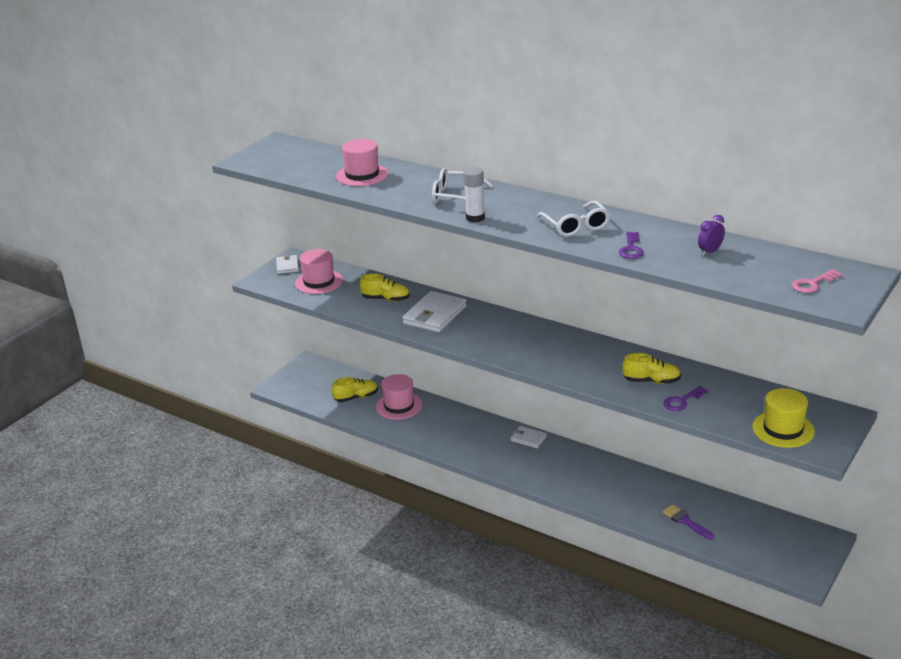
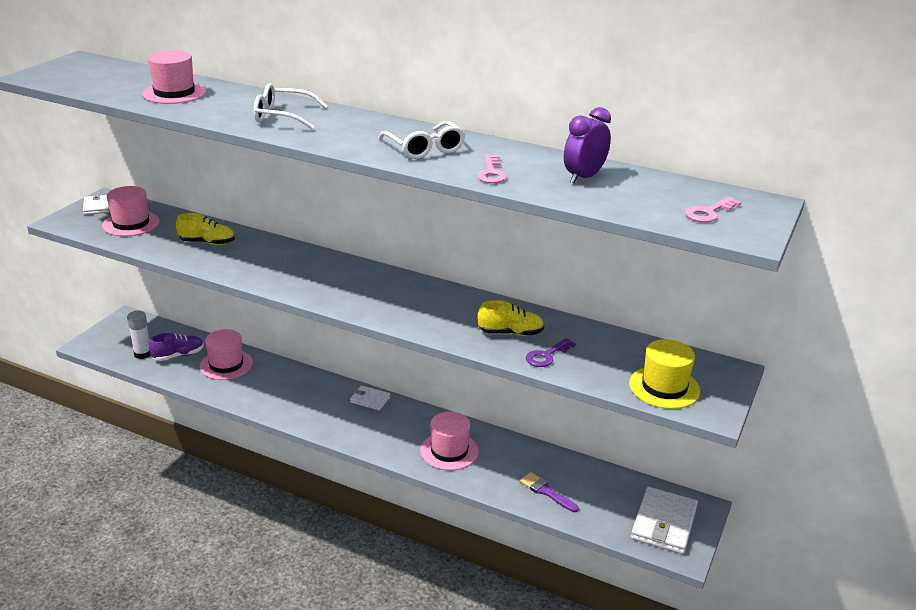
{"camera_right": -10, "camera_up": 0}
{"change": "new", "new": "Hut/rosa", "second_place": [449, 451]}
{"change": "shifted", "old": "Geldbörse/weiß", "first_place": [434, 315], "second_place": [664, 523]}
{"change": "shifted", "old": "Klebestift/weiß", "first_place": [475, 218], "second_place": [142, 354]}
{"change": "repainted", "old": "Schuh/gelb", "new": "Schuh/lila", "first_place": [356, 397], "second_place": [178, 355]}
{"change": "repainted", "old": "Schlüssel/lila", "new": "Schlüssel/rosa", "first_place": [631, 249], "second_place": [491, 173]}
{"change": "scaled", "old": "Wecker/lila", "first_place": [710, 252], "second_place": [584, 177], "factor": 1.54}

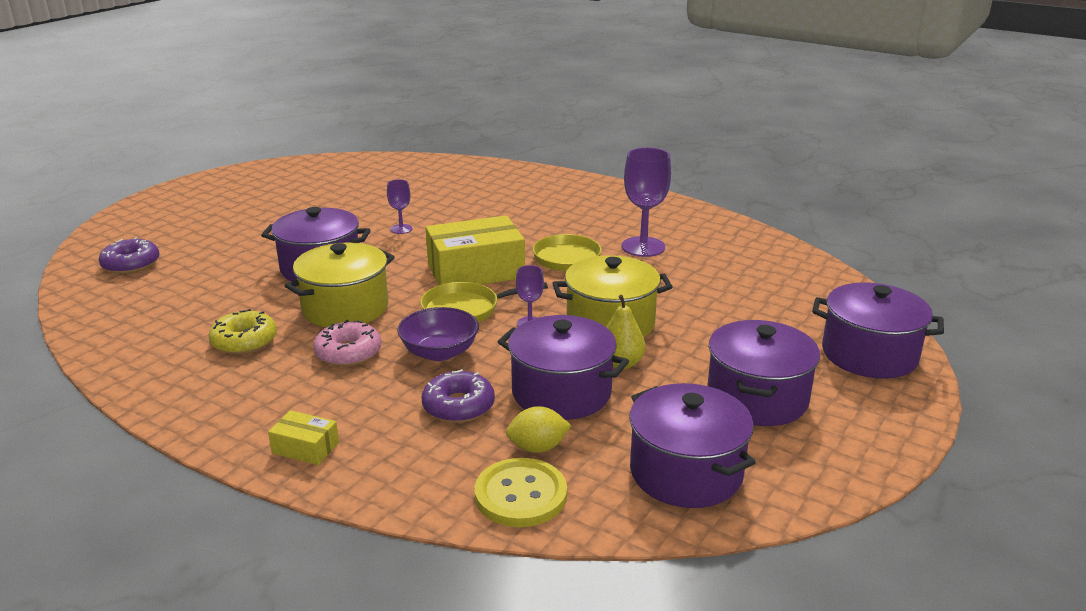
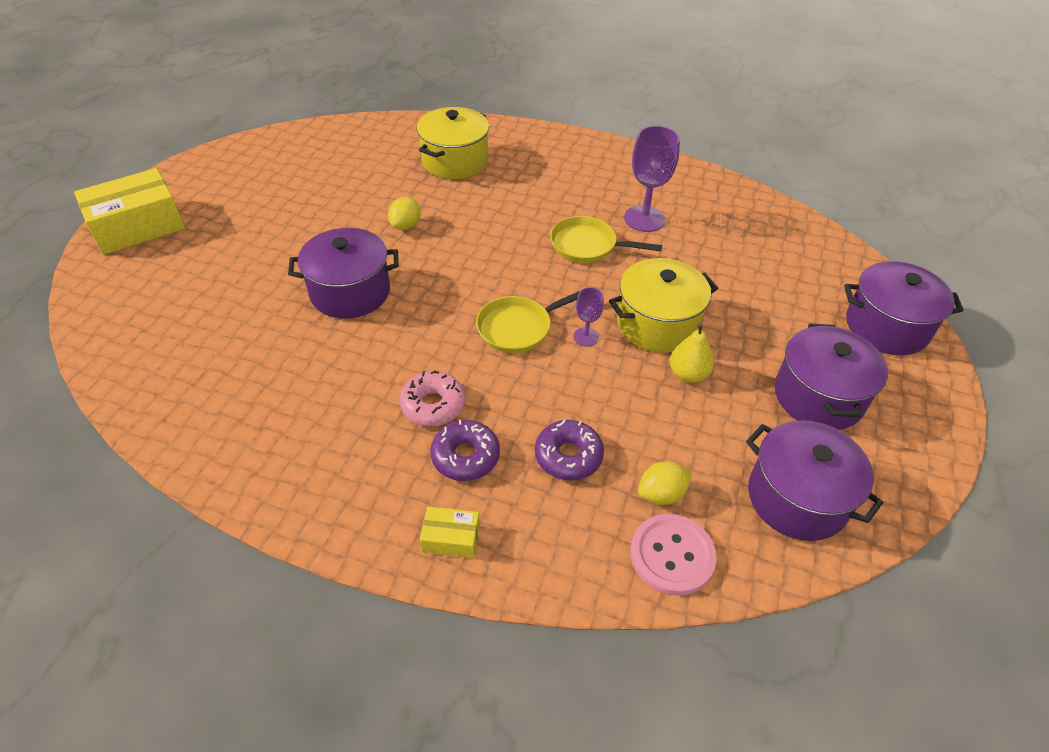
{"camera_right": -15, "camera_up": 20}
{"change": "gone", "old": "Donut/gelb", "first_place": [244, 341]}
{"change": "gone", "old": "Schüssel/lila", "first_place": [439, 352]}
{"change": "gone", "old": "Kochtopf/lila", "first_place": [561, 392]}
{"change": "shifted", "old": "Donut/lila", "first_place": [131, 264], "second_place": [465, 456]}
{"change": "shifted", "old": "Kochtopf/gelb", "first_place": [345, 308], "second_place": [455, 161]}
{"change": "shifted", "old": "Schachtel/gelb", "first_place": [476, 271], "second_place": [138, 226]}
{"change": "swapped", "old": "Kelch/lila", "new": "Zitrone/gelb", "first_place": [401, 229], "second_place": [406, 225]}
{"change": "repainted", "old": "Knopf/gelb", "new": "Knopf/rosa", "first_place": [520, 495], "second_place": [672, 555]}

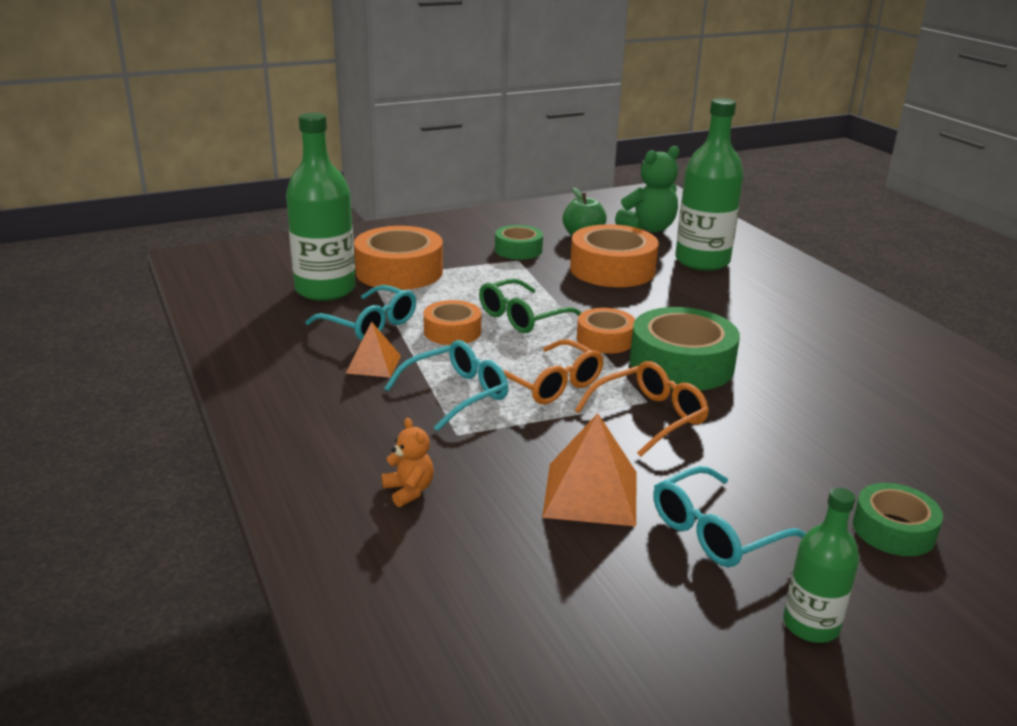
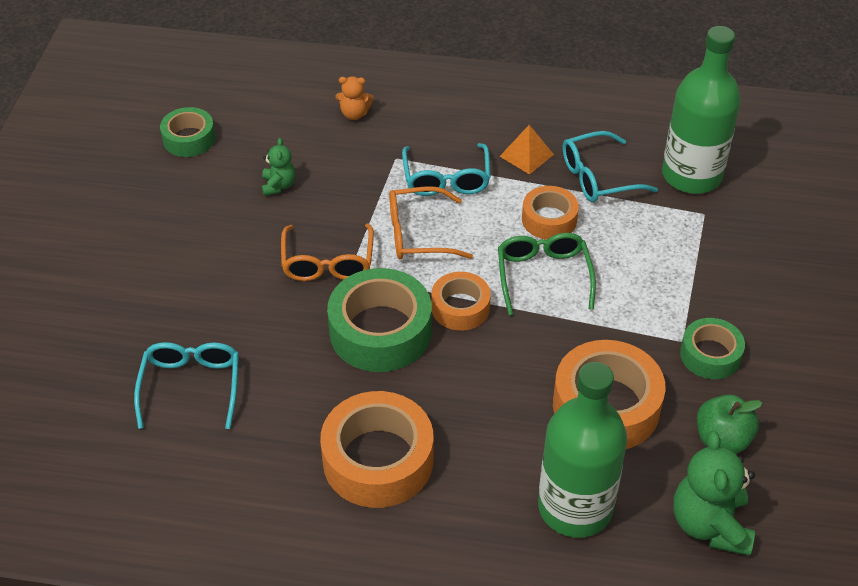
{"camera_right": 125, "camera_up": 20}
{"change": "gone", "old": "Flasche/grün", "first_place": [811, 625]}
{"change": "shifted", "old": "Klebeband/orange", "first_place": [399, 271], "second_place": [378, 460]}
{"change": "shifted", "old": "Brille/türkis", "first_place": [715, 532], "second_place": [191, 386]}
{"change": "shifted", "old": "Klebeband/grün", "first_place": [893, 530], "second_place": [189, 139]}
{"change": "swapped", "old": "Pyramide/orange", "new": "Teddybär/grün", "first_place": [590, 493], "second_place": [278, 185]}

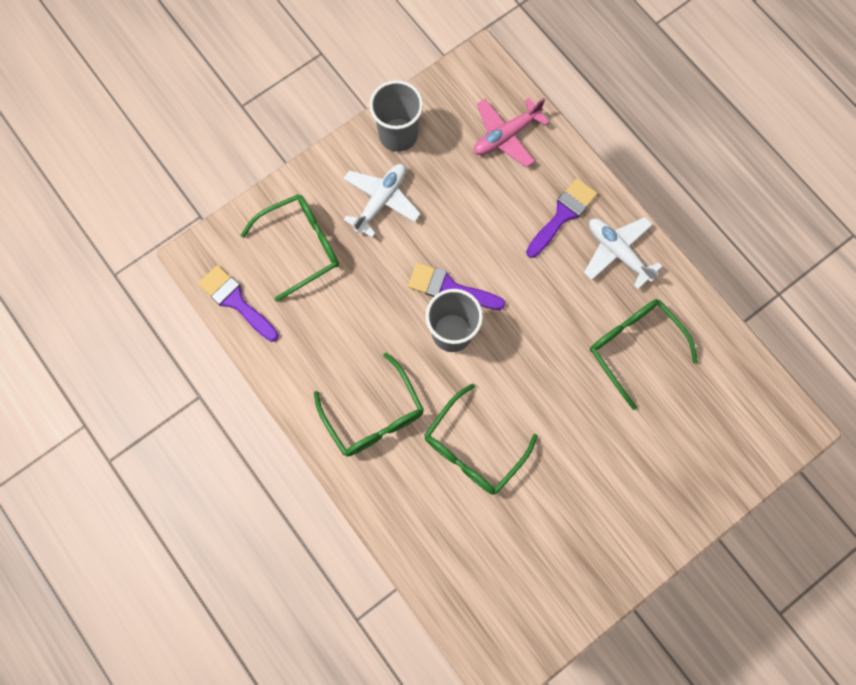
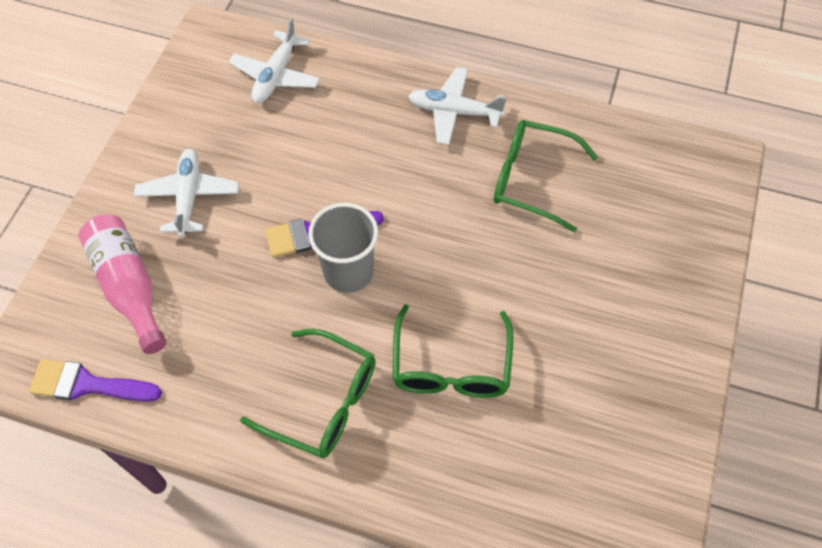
{"camera_right": -35, "camera_up": -15}
{"change": "gone", "old": "Becher/grau", "first_place": [398, 135]}
{"change": "gone", "old": "Pinsel/lila", "first_place": [562, 215]}
{"change": "swapped", "old": "Brille/grün", "new": "Flasche/rosa", "first_place": [301, 246], "second_place": [129, 287]}
{"change": "repainted", "old": "Flugzeug/rosa", "new": "Flugzeug/weiß", "first_place": [506, 136], "second_place": [276, 76]}

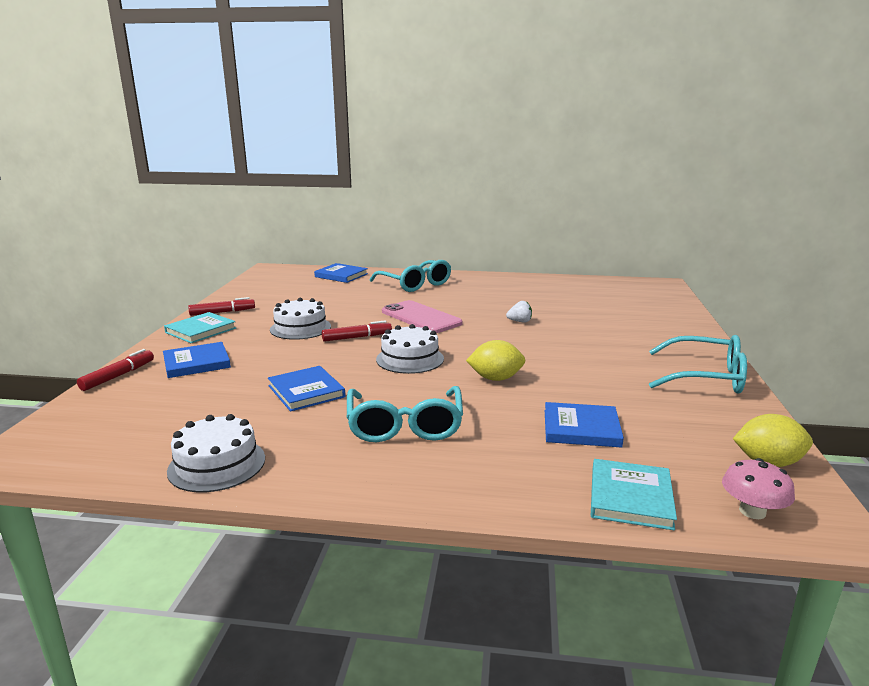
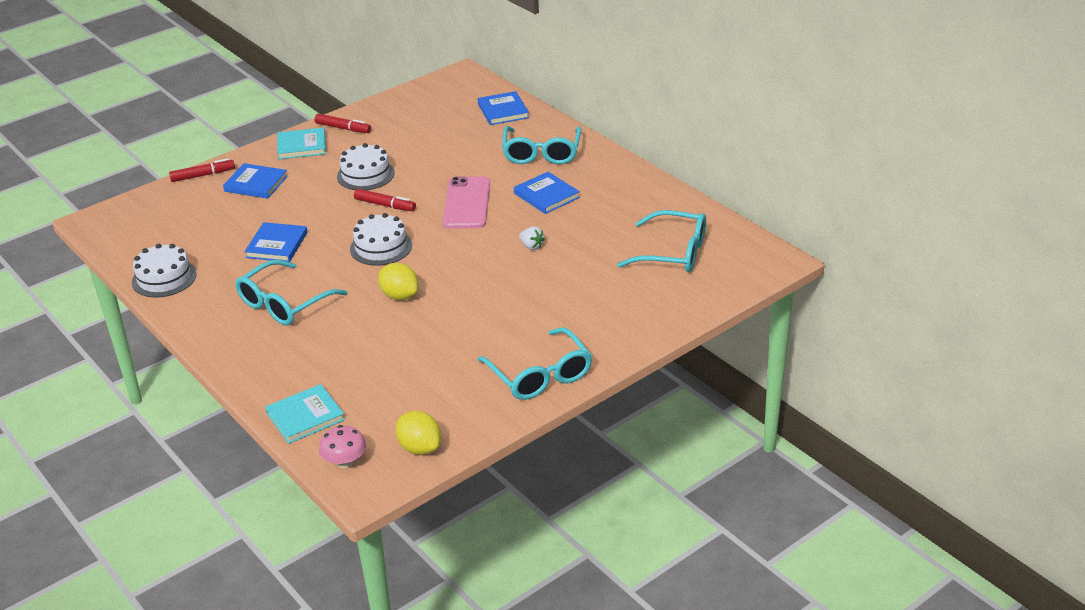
{"camera_right": 45, "camera_up": 15}
{"change": "new", "new": "Brille/türkis", "second_place": [673, 253]}
{"change": "shifted", "old": "Buch/blau", "first_place": [581, 428], "second_place": [546, 195]}

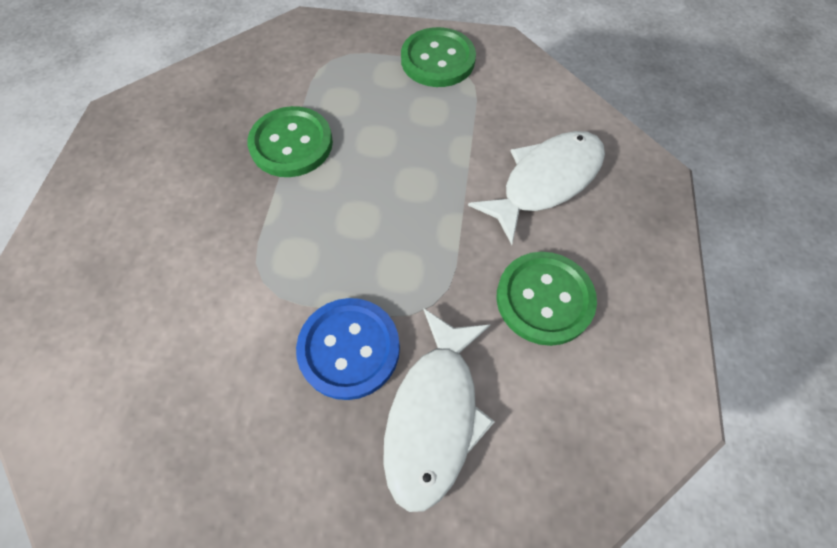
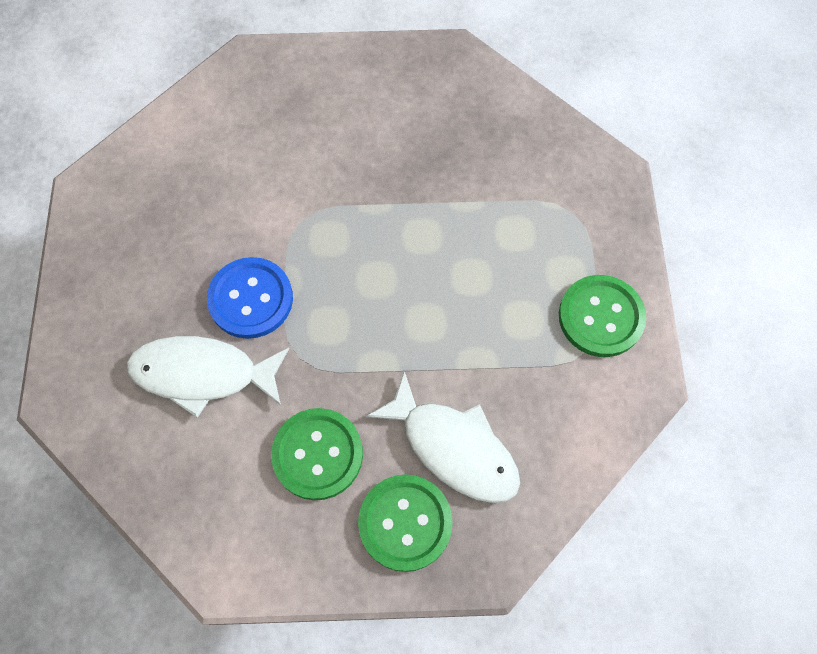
{"camera_right": 80, "camera_up": 5}
{"change": "shifted", "old": "Knopf/grün", "first_place": [291, 144], "second_place": [405, 523]}

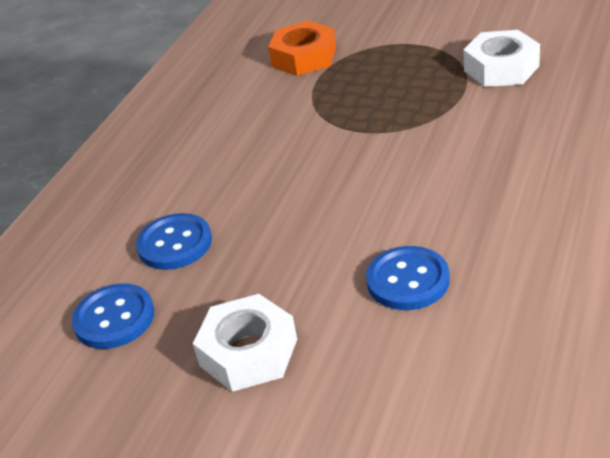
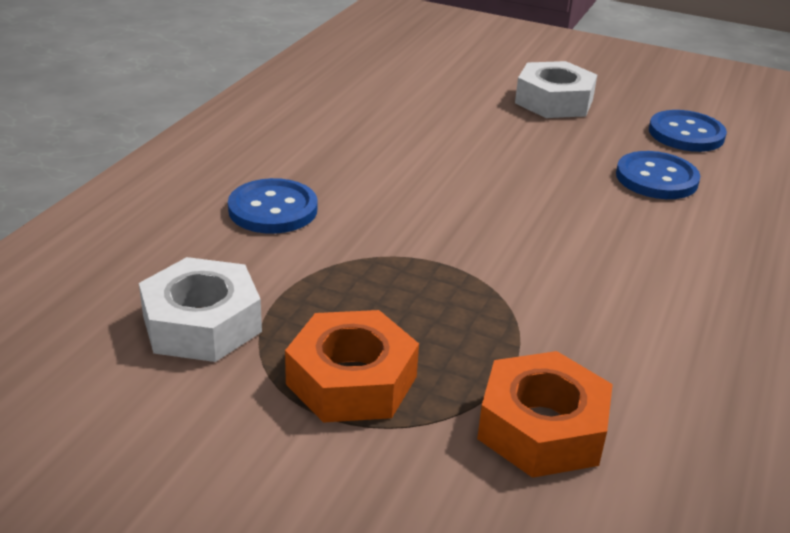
{"camera_right": 175, "camera_up": -5}
{"change": "new", "new": "Sechskantmutter/orange", "second_place": [351, 380]}
{"change": "shifted", "old": "Knopf/blau", "first_place": [408, 280], "second_place": [273, 209]}

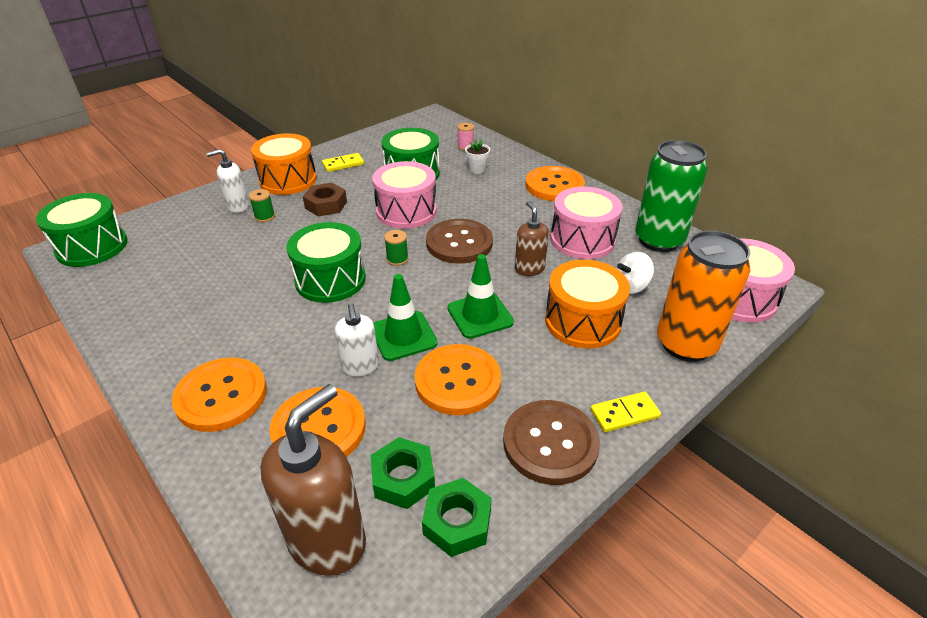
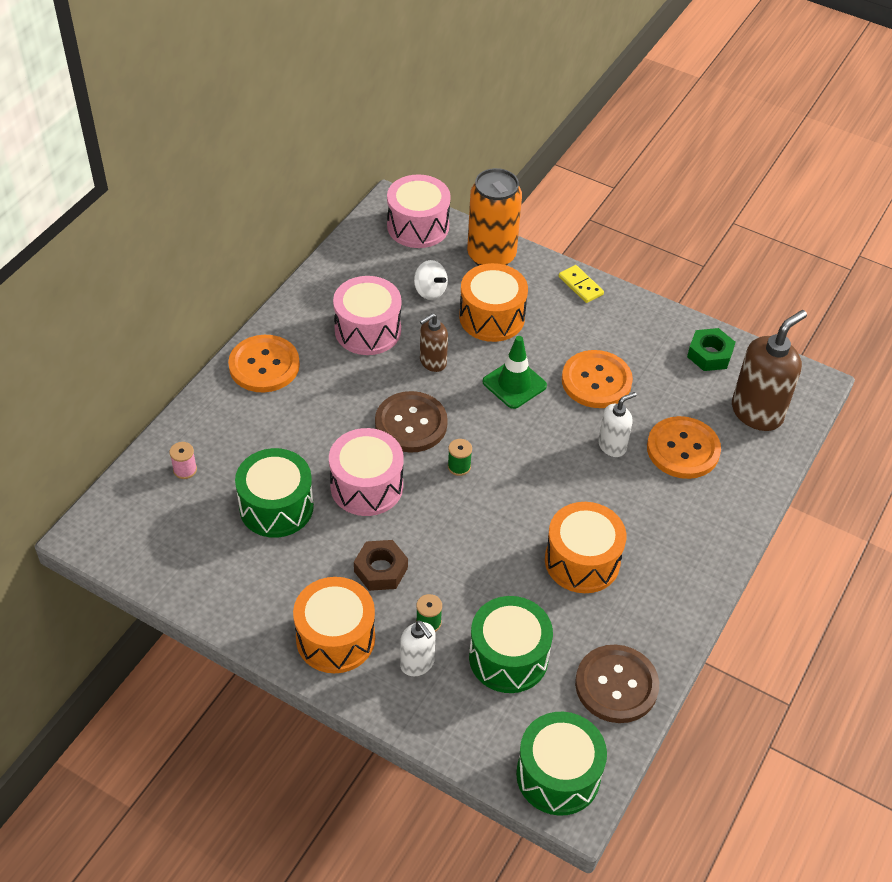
{"camera_right": -110, "camera_up": 10}
{"change": "gone", "old": "Knopf/orange", "first_place": [221, 396]}
{"change": "gone", "old": "Dominostein/gelb", "first_place": [343, 164]}
{"change": "gone", "old": "Sechskantmutter/grün", "first_place": [403, 478]}
{"change": "gone", "old": "Leitkegel/grün", "first_place": [403, 336]}
{"change": "gone", "old": "Blumentopf/weiß", "first_place": [477, 169]}
{"change": "gone", "old": "Dose/grün", "first_place": [659, 240]}
{"change": "new", "new": "Trommel/orange", "second_place": [582, 561]}
{"change": "shifted", "old": "Trommel/grün", "first_place": [330, 279], "second_place": [508, 657]}
{"change": "shifted", "old": "Knopf/braun", "first_place": [550, 443], "second_place": [616, 685]}
{"change": "rotated", "old": "Seifenspender/braun", "first_place": [327, 540], "second_place": [757, 412], "degrees": 120}

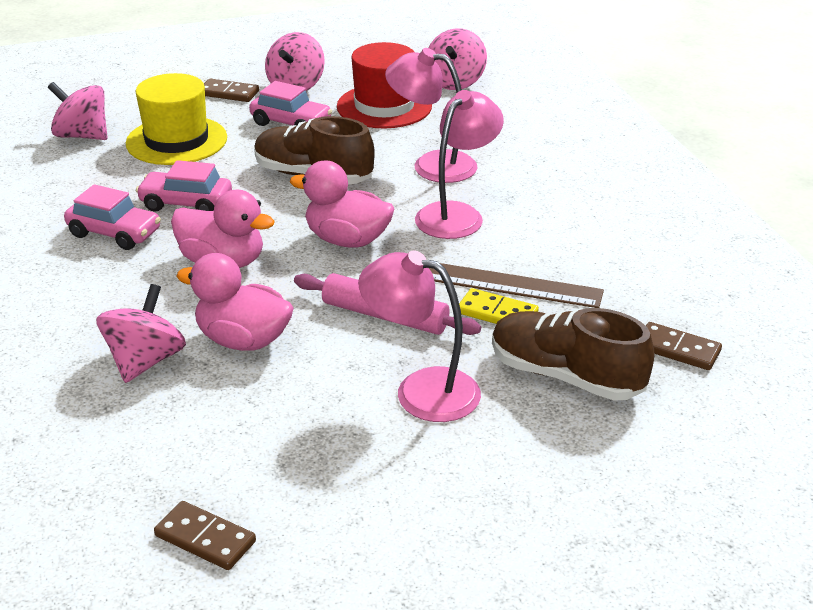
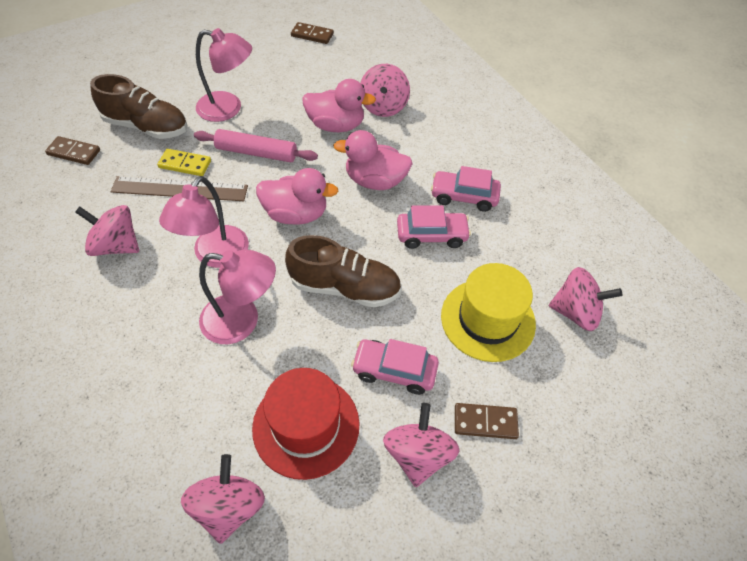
{"camera_right": 165, "camera_up": 20}
{"change": "new", "new": "Kreisel/rosa", "second_place": [116, 245]}

